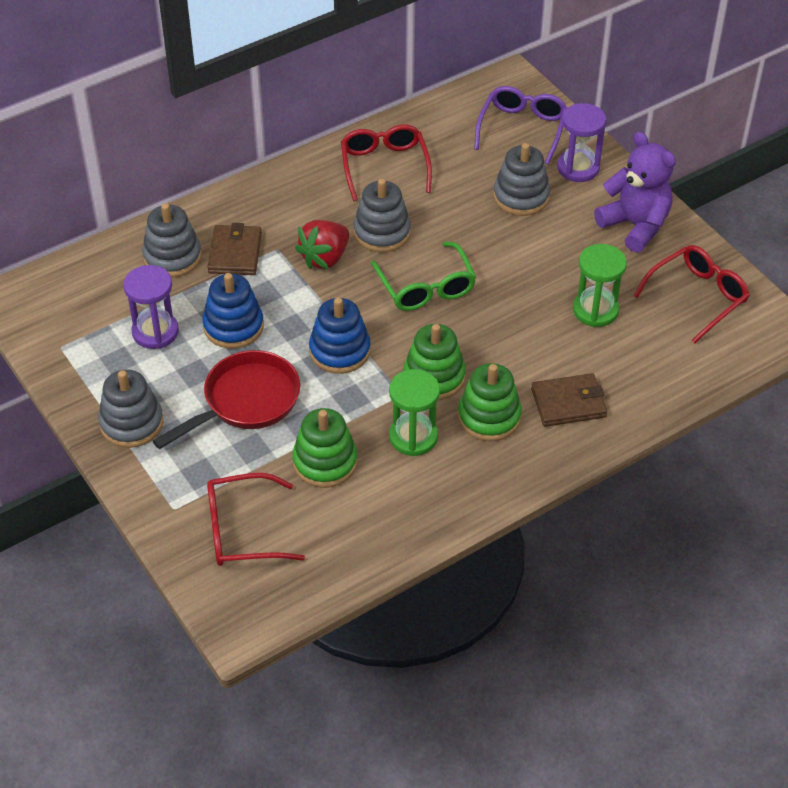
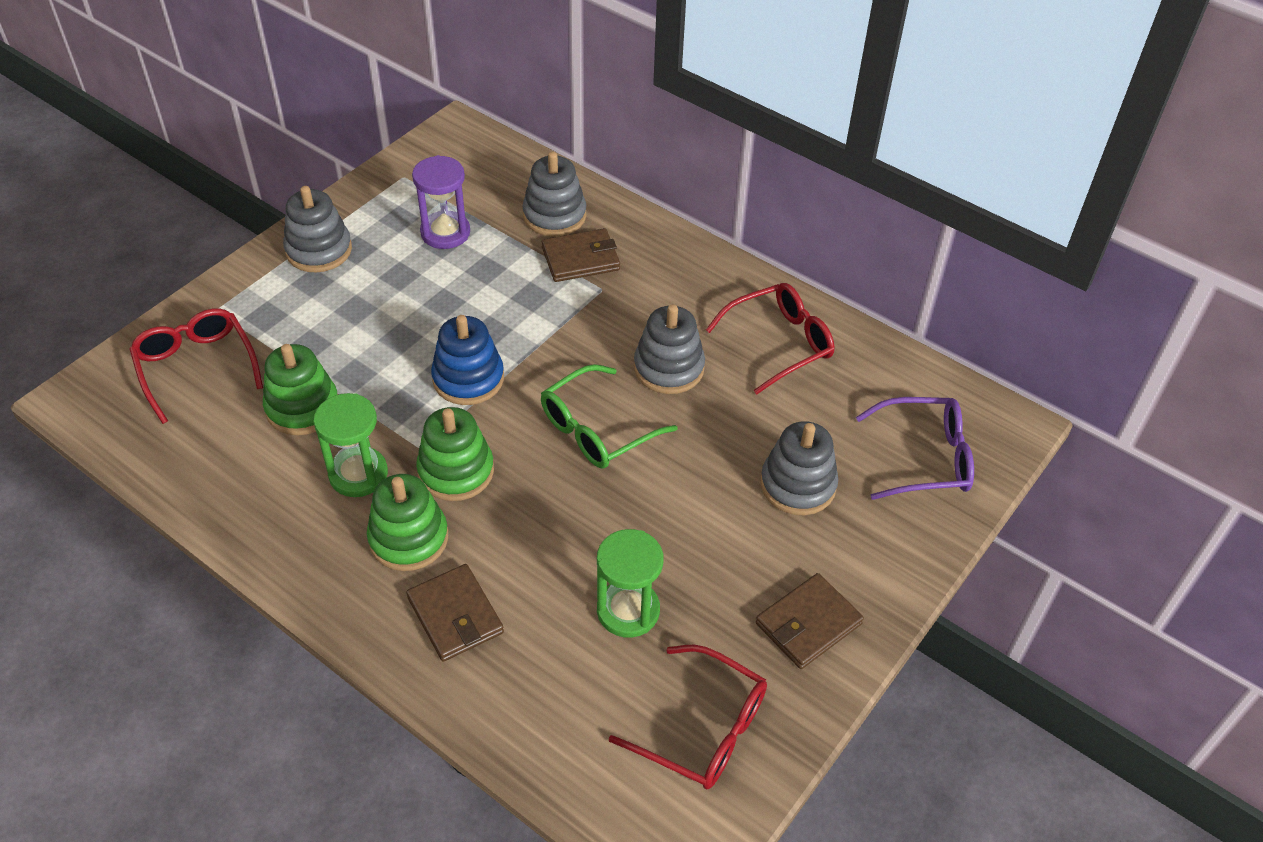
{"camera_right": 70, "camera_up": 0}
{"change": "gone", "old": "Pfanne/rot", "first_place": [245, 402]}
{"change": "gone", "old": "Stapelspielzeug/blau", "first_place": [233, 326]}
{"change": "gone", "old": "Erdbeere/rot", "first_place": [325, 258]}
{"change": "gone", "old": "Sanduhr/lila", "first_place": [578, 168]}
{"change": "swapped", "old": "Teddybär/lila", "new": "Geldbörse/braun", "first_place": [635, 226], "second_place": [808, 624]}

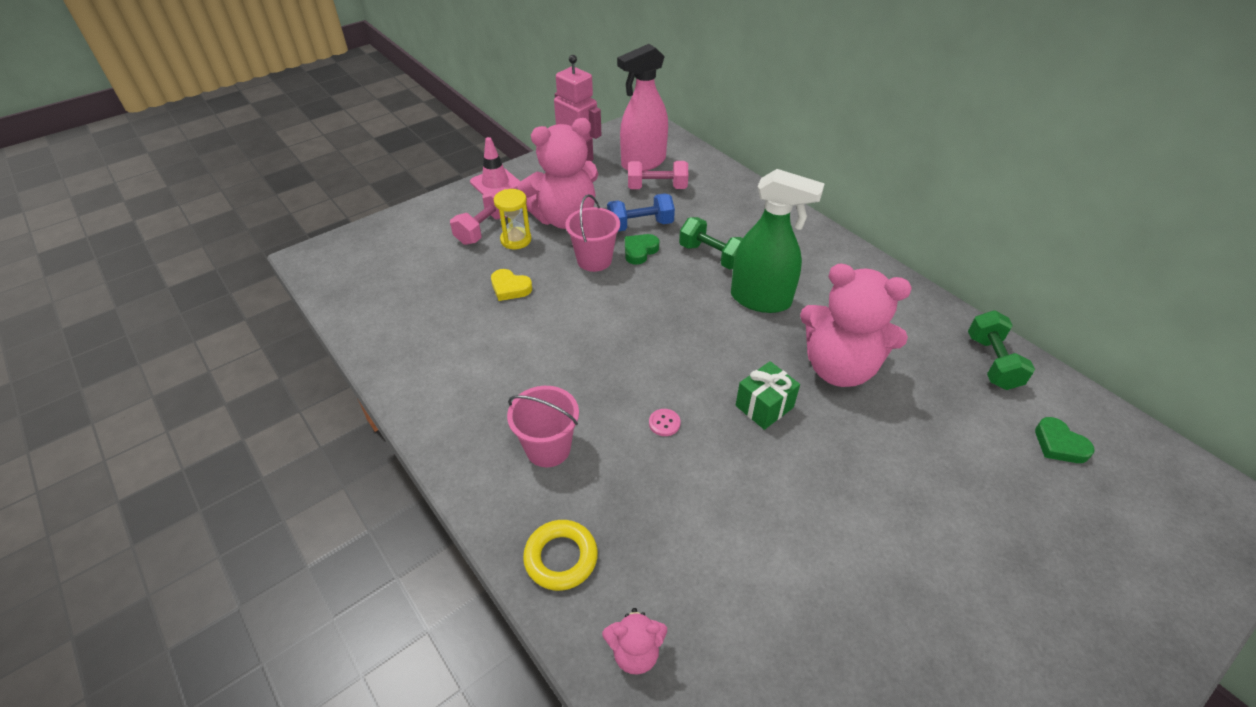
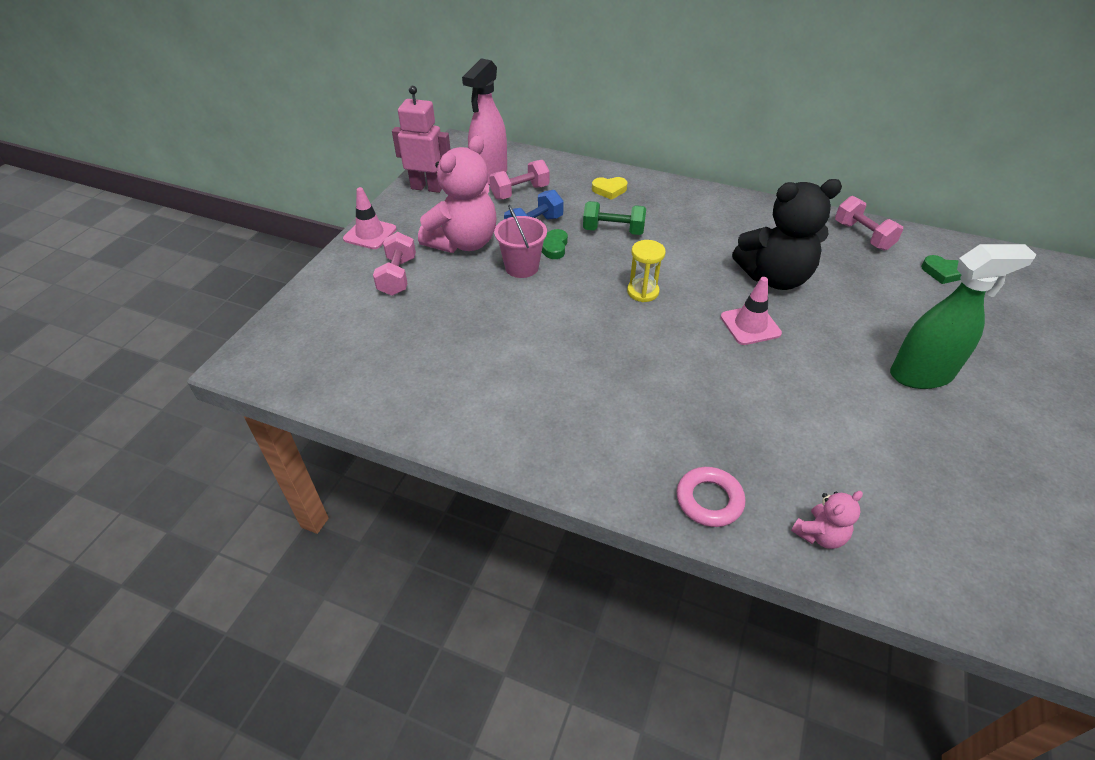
{"camera_right": -30, "camera_up": 0}
{"change": "gone", "old": "Eimer/rosa", "first_place": [548, 448]}
{"change": "gone", "old": "Knopf/rosa", "first_place": [664, 423]}
{"change": "shifted", "old": "Herz/gelb", "first_place": [510, 288], "second_place": [609, 190]}
{"change": "shifted", "old": "Sanduhr/gelb", "first_place": [516, 240], "second_place": [643, 292]}
{"change": "shifted", "old": "Sprühflasche/grün", "first_place": [761, 299], "second_place": [921, 374]}
{"change": "swapped", "old": "Geschenk/grün", "new": "Leitkegel/rosa", "first_place": [764, 406], "second_place": [750, 325]}
{"change": "repainted", "old": "Ring/gelb", "new": "Ring/rosa", "first_place": [561, 558], "second_place": [709, 500]}
{"change": "repainted", "old": "Teddybär/rosa", "new": "Teddybär/schwarz", "first_place": [839, 368], "second_place": [774, 277]}
{"change": "repainted", "old": "Hantel/grün", "new": "Hantel/rosa", "first_place": [992, 362], "second_place": [862, 236]}

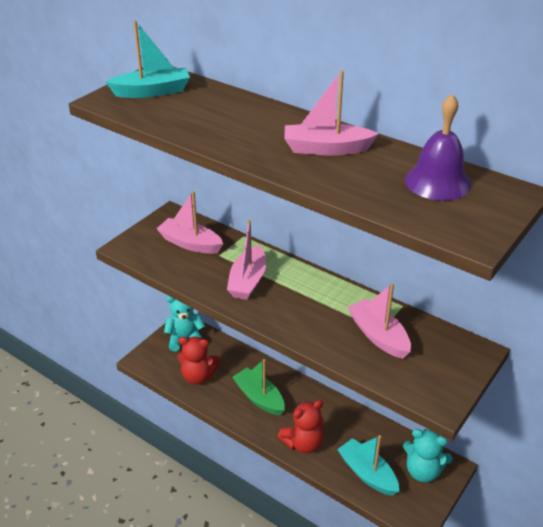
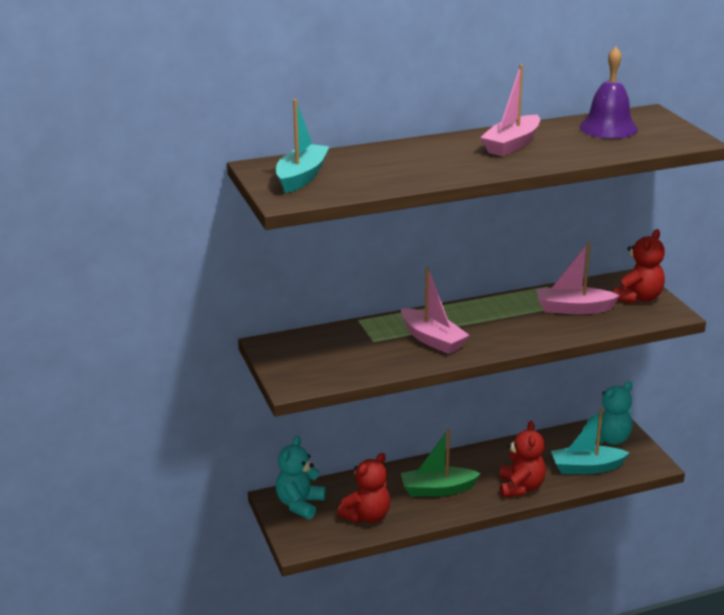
{"camera_right": -55, "camera_up": -10}
{"change": "gone", "old": "Boot/rosa", "first_place": [190, 243]}
{"change": "new", "new": "Teddybär/rot", "second_place": [638, 298]}

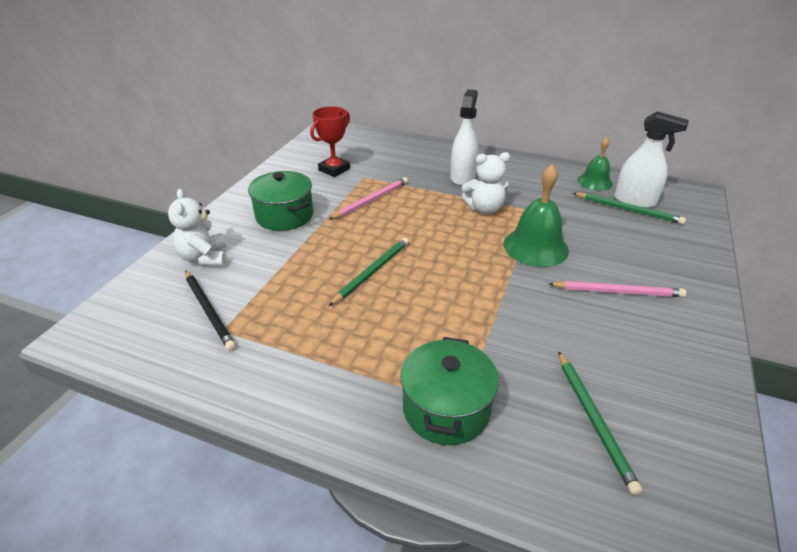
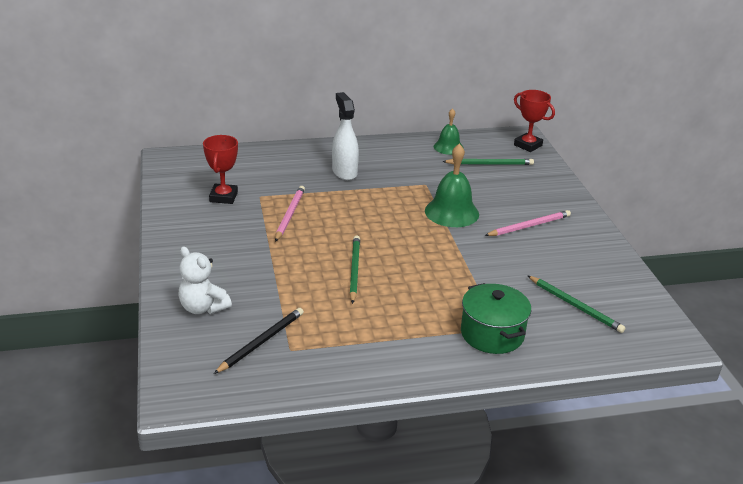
{"camera_right": -35, "camera_up": -5}
{"change": "gone", "old": "Kochtopf/grün", "first_place": [284, 216]}
{"change": "gone", "old": "Teddybär/weiß", "first_place": [484, 209]}
{"change": "gone", "old": "Sprühflasche/weiß", "first_place": [635, 201]}
{"change": "new", "new": "Pokal/rot", "second_place": [528, 145]}
{"change": "rotated", "old": "Bleistift/schwarz", "first_place": [209, 311], "second_place": [261, 342], "degrees": -75}

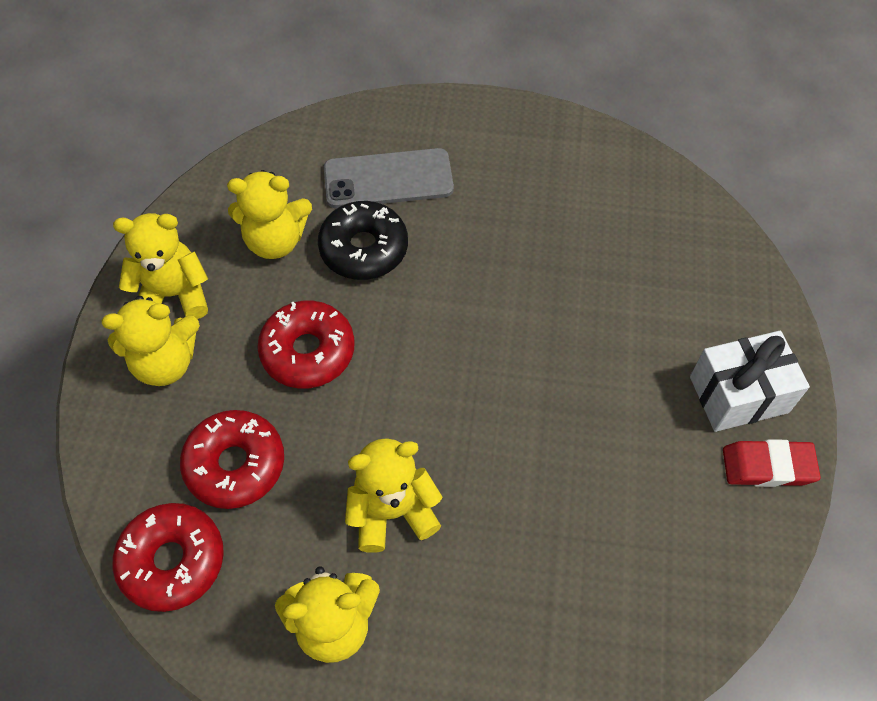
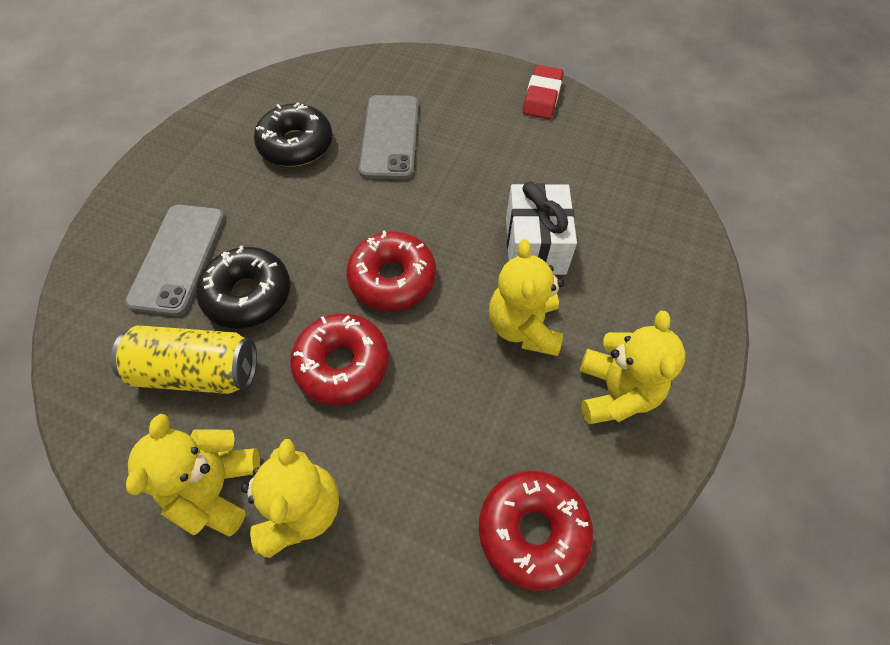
{"camera_right": -75, "camera_up": 0}
{"change": "new", "new": "Donut/schwarz", "second_place": [296, 145]}
{"change": "new", "new": "Handy/grau", "second_place": [390, 137]}
{"change": "shifted", "old": "Donut/rot", "first_place": [235, 464], "second_place": [392, 278]}
{"change": "shifted", "old": "Geschenk/weiß", "first_place": [738, 394], "second_place": [535, 245]}
{"change": "swapped", "old": "Teddybär/gelb", "new": "Dose/gelb", "first_place": [275, 240], "second_place": [198, 371]}

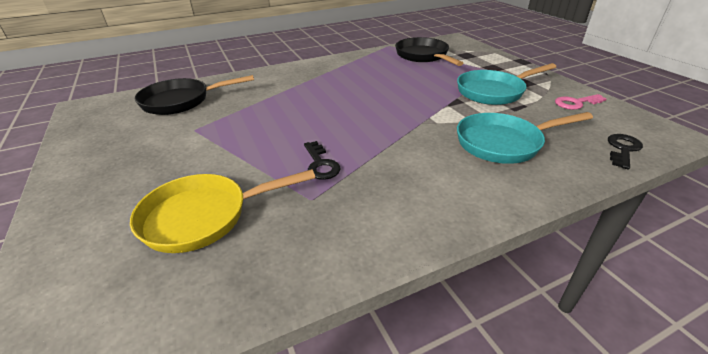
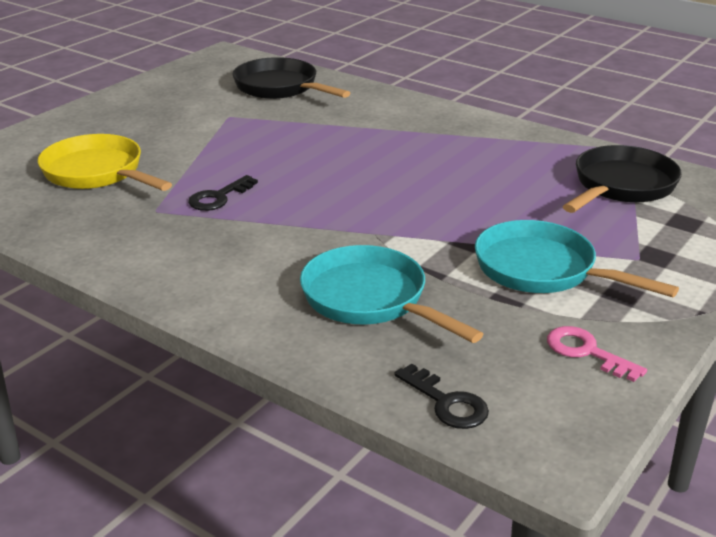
{"camera_right": 60, "camera_up": -5}
{"change": "rotated", "old": "Schlüssel/schwarz", "first_place": [623, 149], "second_place": [446, 403], "degrees": 45}

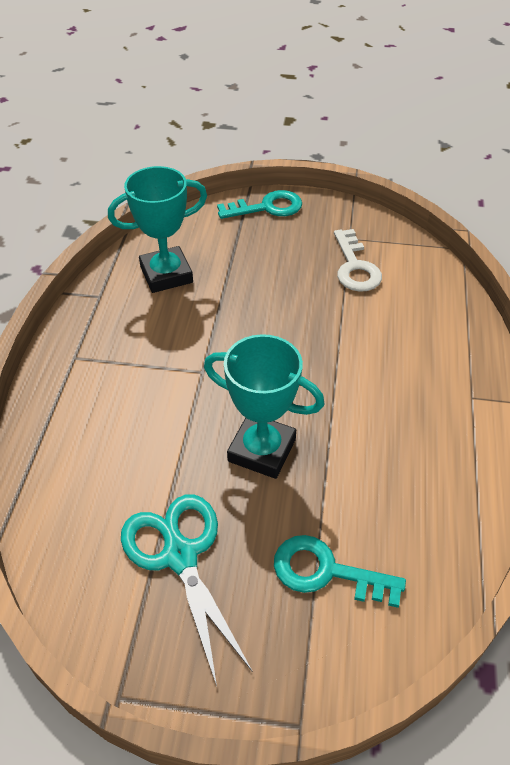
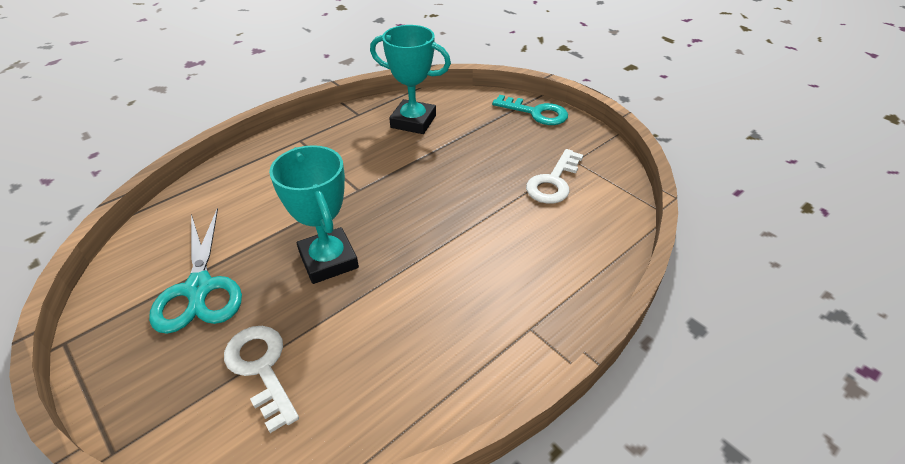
{"camera_right": 40, "camera_up": -5}
{"change": "repainted", "old": "Schlüssel/türkis", "new": "Schlüssel/weiß", "first_place": [326, 572], "second_place": [261, 368]}
{"change": "rotated", "old": "Schere/türkis", "first_place": [180, 555], "second_place": [199, 288], "degrees": 150}

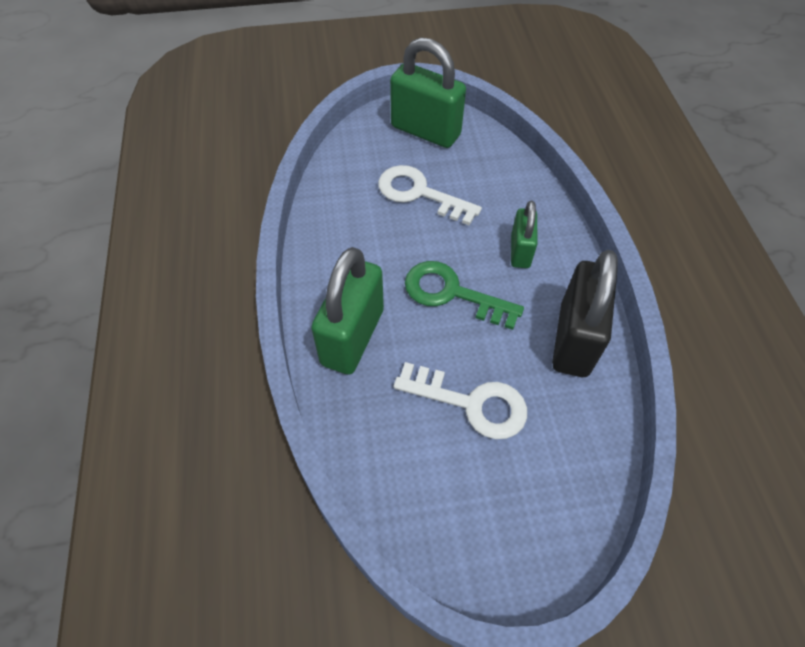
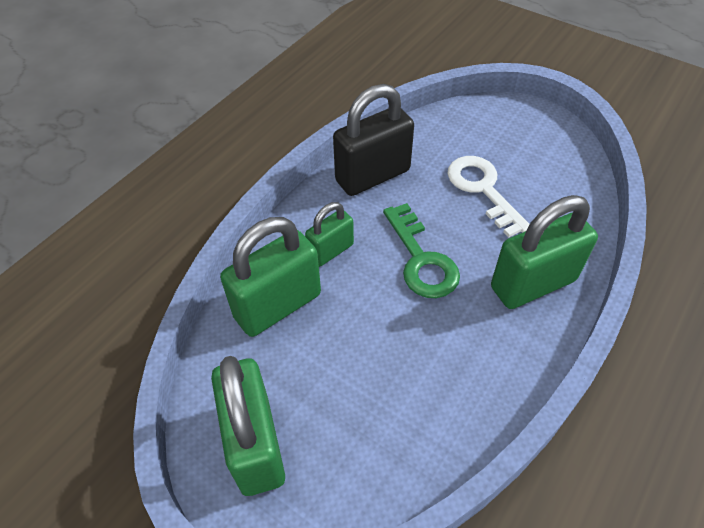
{"camera_right": -135, "camera_up": -5}
{"change": "gone", "old": "Schlüssel/weiß", "first_place": [420, 193]}
{"change": "new", "new": "Vorhängeschloss/grün", "second_place": [278, 305]}

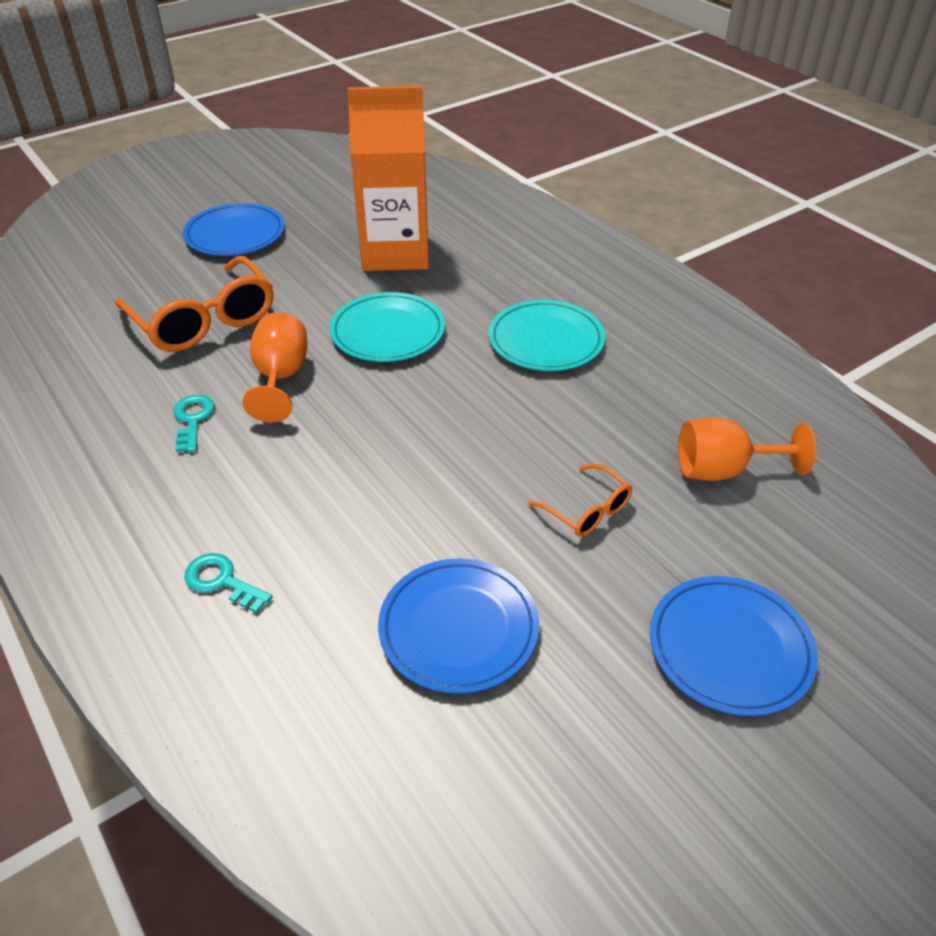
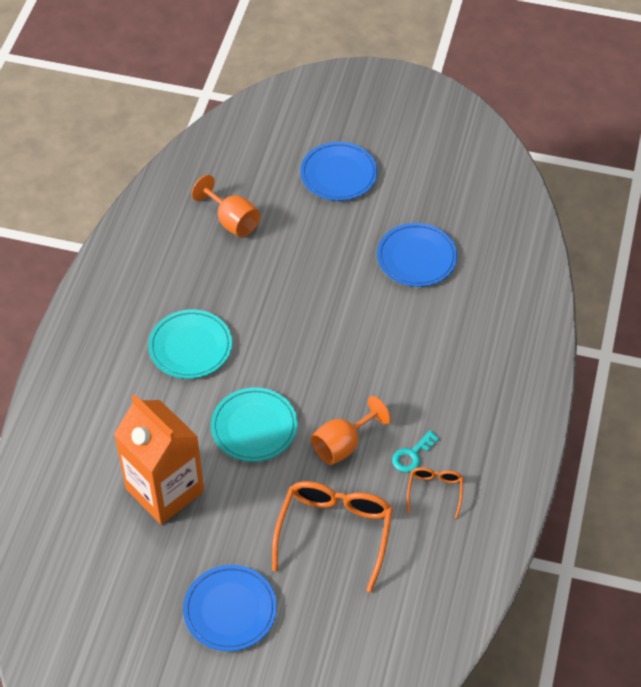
{"camera_right": -130, "camera_up": 10}
{"change": "gone", "old": "Schlüssel/türkis", "first_place": [222, 581]}
{"change": "shifted", "old": "Brille/orange", "first_place": [586, 510], "second_place": [435, 491]}

